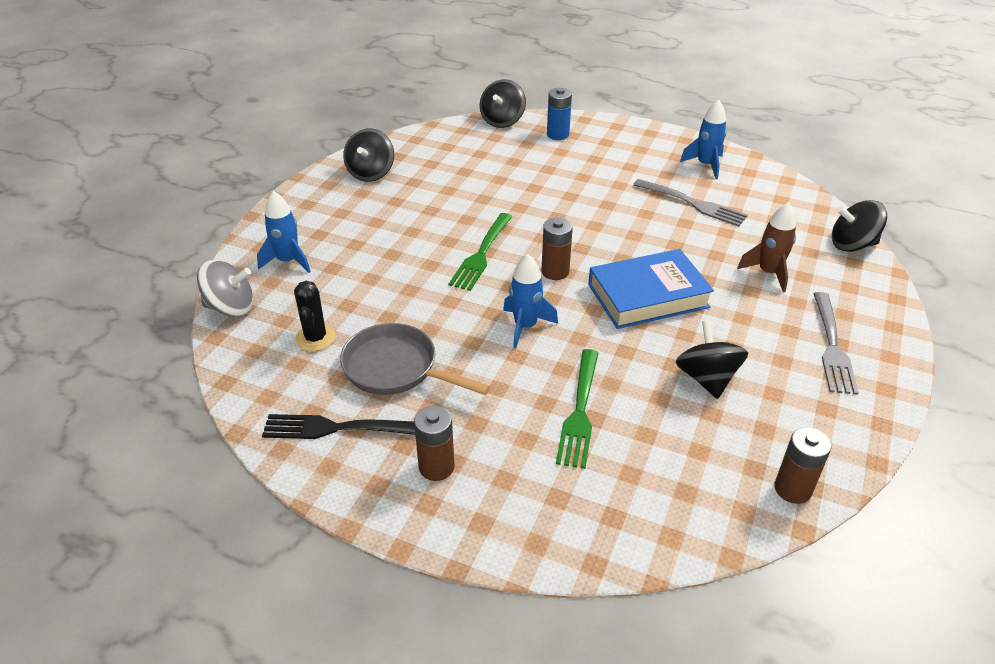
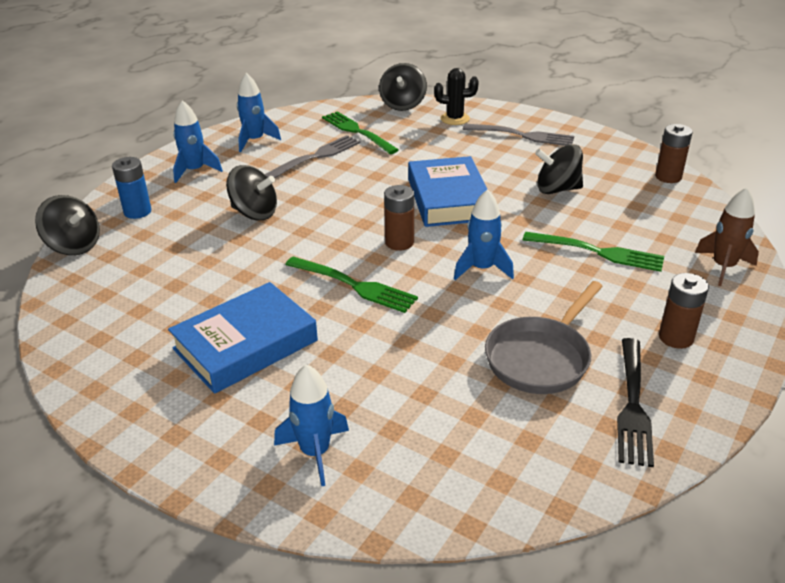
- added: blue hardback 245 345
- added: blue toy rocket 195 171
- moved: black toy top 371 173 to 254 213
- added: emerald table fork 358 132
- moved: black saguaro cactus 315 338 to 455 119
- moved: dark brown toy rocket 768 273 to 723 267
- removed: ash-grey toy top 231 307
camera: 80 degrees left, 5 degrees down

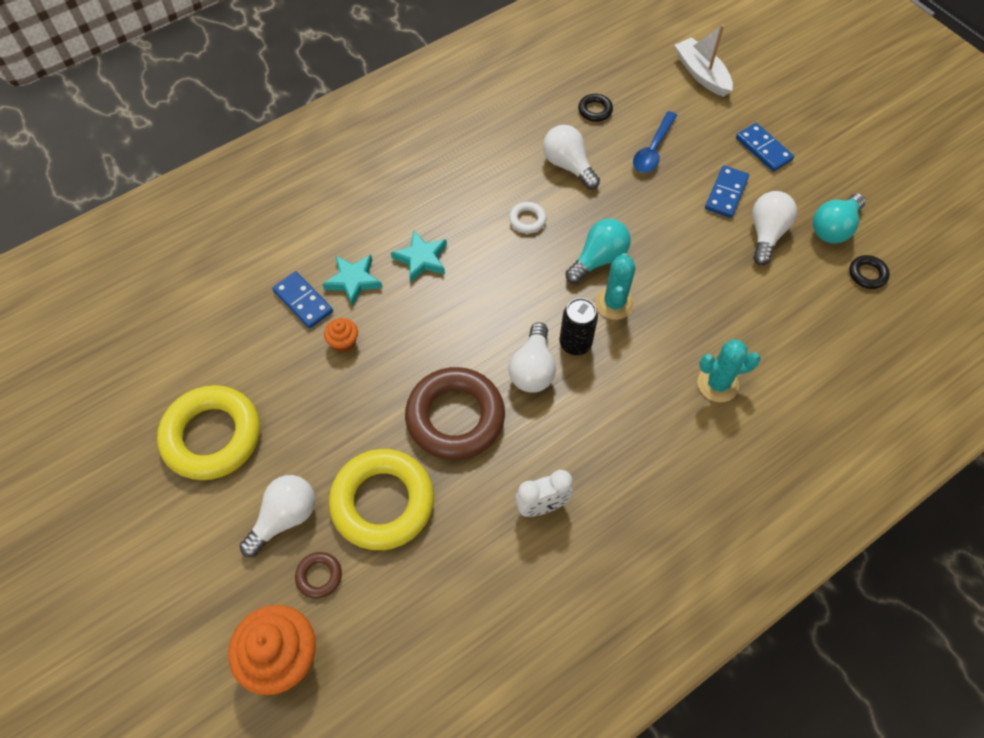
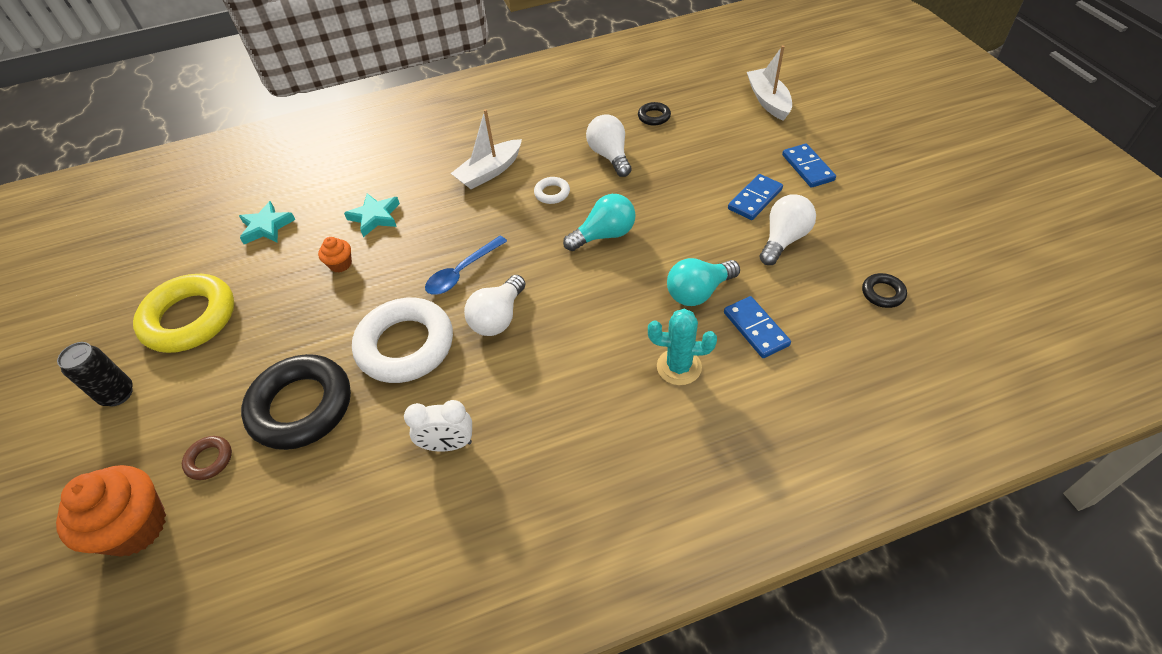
- moved: black can 575 343 to 118 394
- moved: teal star 421 259 to 267 227
- recoloured: golden ring 382 502 to black ring 301 406
- recoloured: dark brown ring 455 417 to pure white ring 405 345
- moved: blue tablespoon 653 150 to 461 272
- added: pure white boat 489 172
- moved: teal lightbulb 833 228 to 698 292
- moved: blue domino tile 303 301 to 755 329
- removed: pure white lightbulb 285 518
- removed: teal saguaro cactus 614 303
camera: 20 degrees right, 10 degrees down

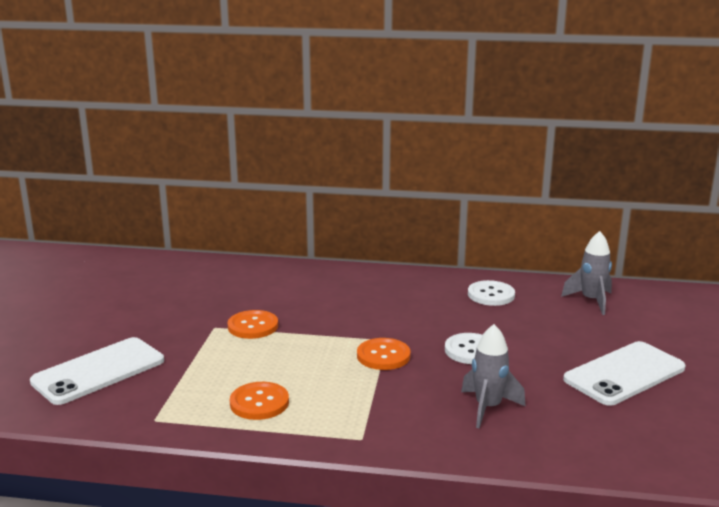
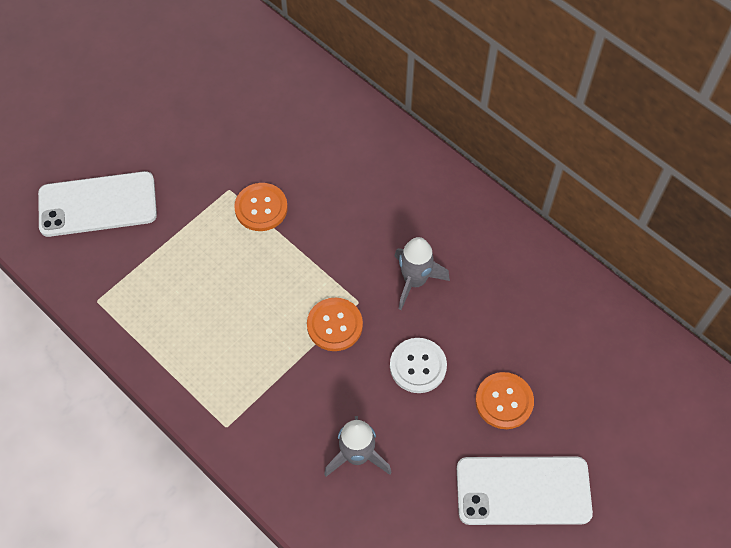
- moved: ash-grey toy rocket 591 301 to 415 281
- moved: bright orange sewing button 259 403 to 504 401
- removed: pure white sewing button 491 295
camera: 35 degrees right, 40 degrees up

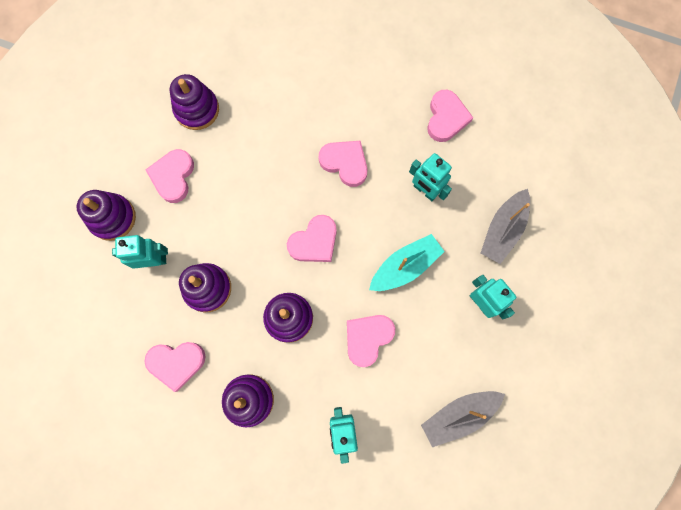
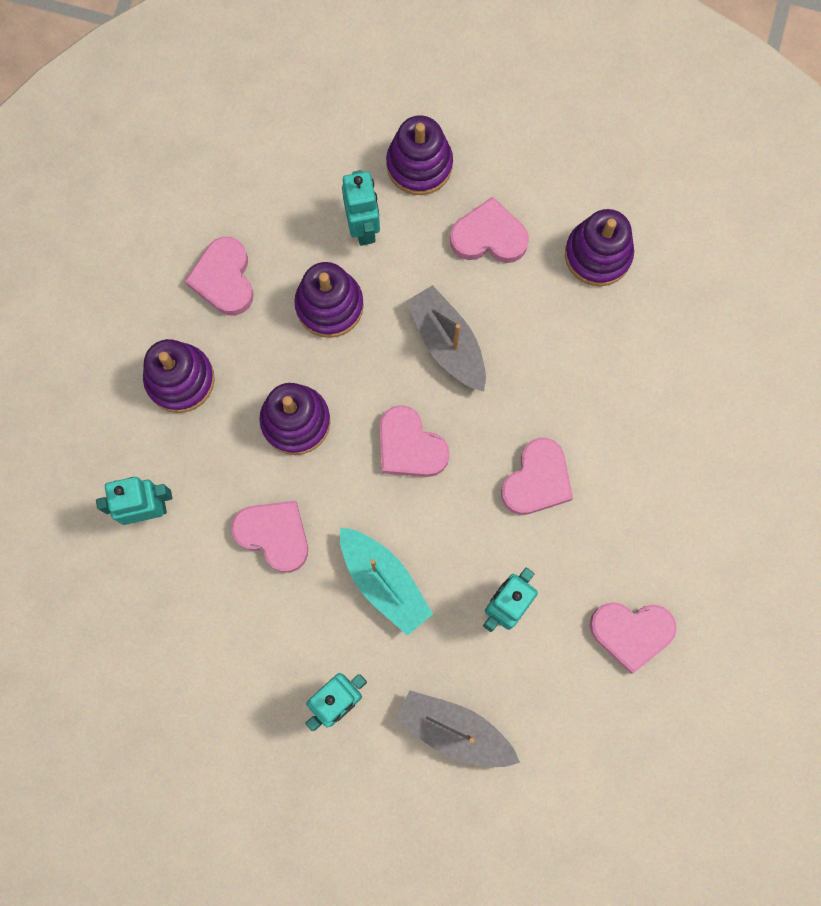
- moved: ash-grey boat 458 415 to 447 343
camera: 85 degrees right, 0 degrees up

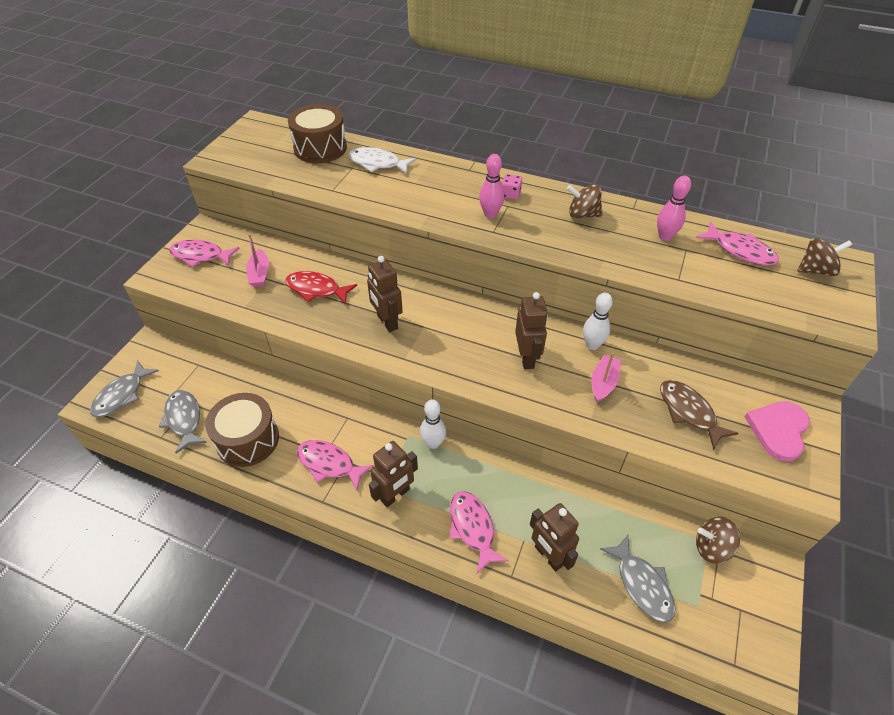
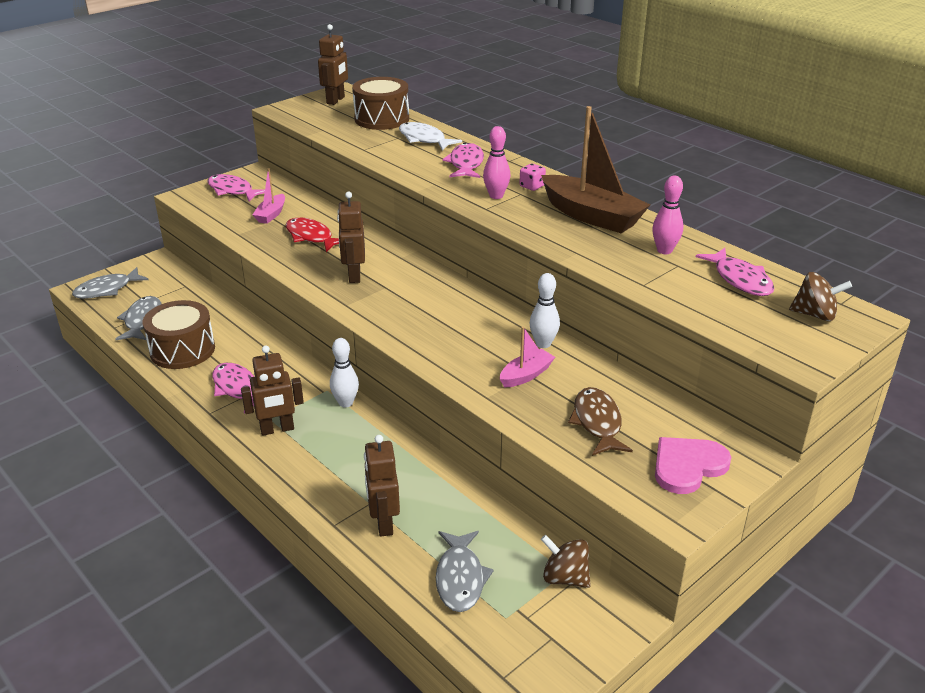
- moved: dark brown toy robot 527 358 to 336 100
- moved: rosy fish 472 528 to 466 164
- replaced: dark brown toy top 582 215 to dark brown boat 591 216
camera: 25 degrees right, 15 degrees down

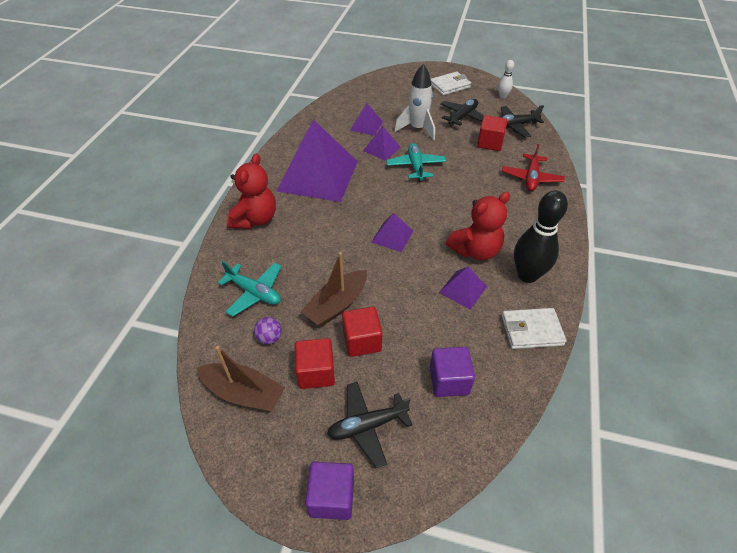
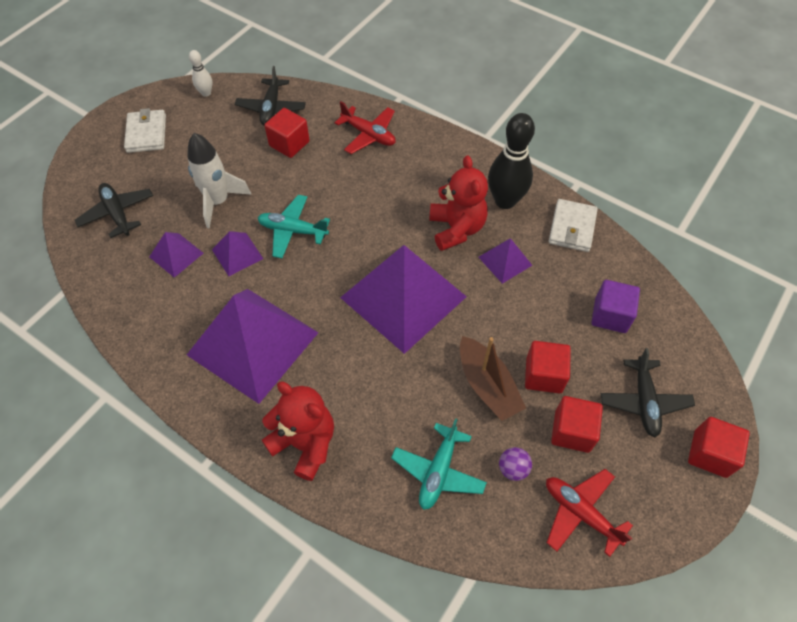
- moved: black toy plane 462 117 to 117 213
- resized: royal purple solid pyramid 392 236 = 403 296 x2.25
- turned: teal toy plane 254 292 = 438 471 150 degrees clockwise
- replaced: dark brown boat 243 393 to crimson toy plane 580 512
- recoloured: royal purple cube 332 497 to crimson cube 710 454
camera: 70 degrees left, 10 degrees up

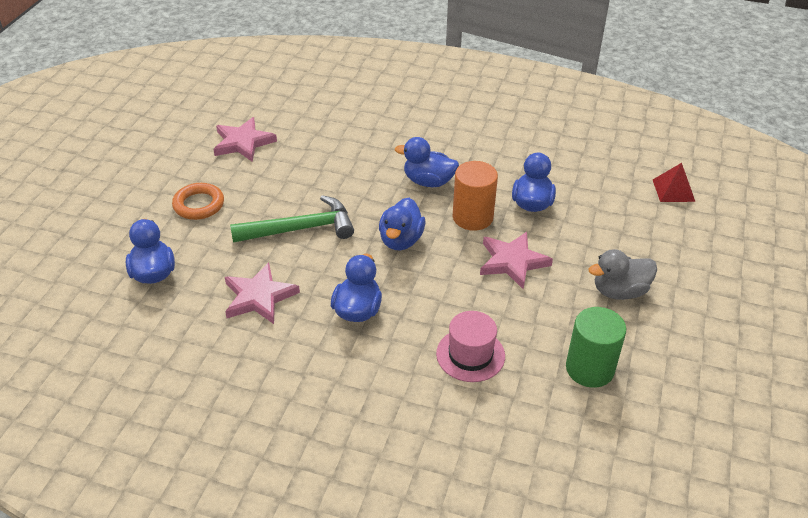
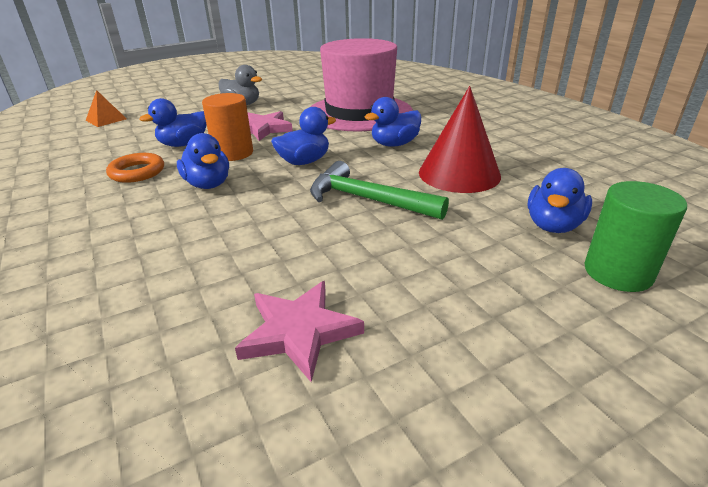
- recoloured: crimson solid pyramid 673 190 to bright orange solid pyramid 106 119
- moved: bright orange ring 199 205 to 137 172
- resized: rosy top hat 470 355 = 359 112 x2.23
- replaced: rosy star 259 297 to crimson cone shape 459 174
- moved: emerald solid cylinder 589 369 to 617 272
camera: 135 degrees left, 10 degrees down

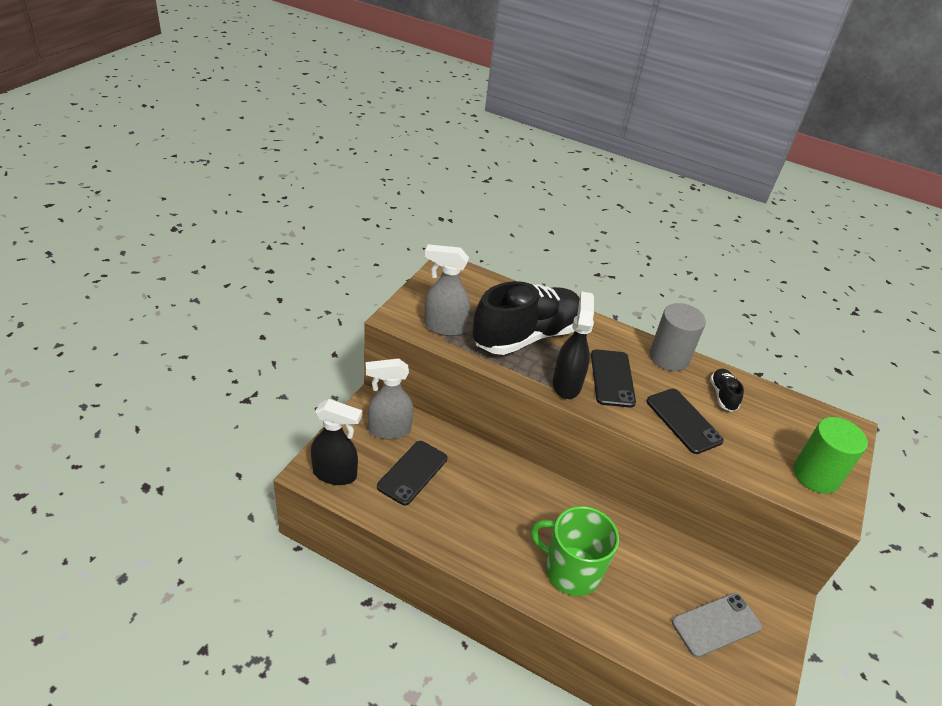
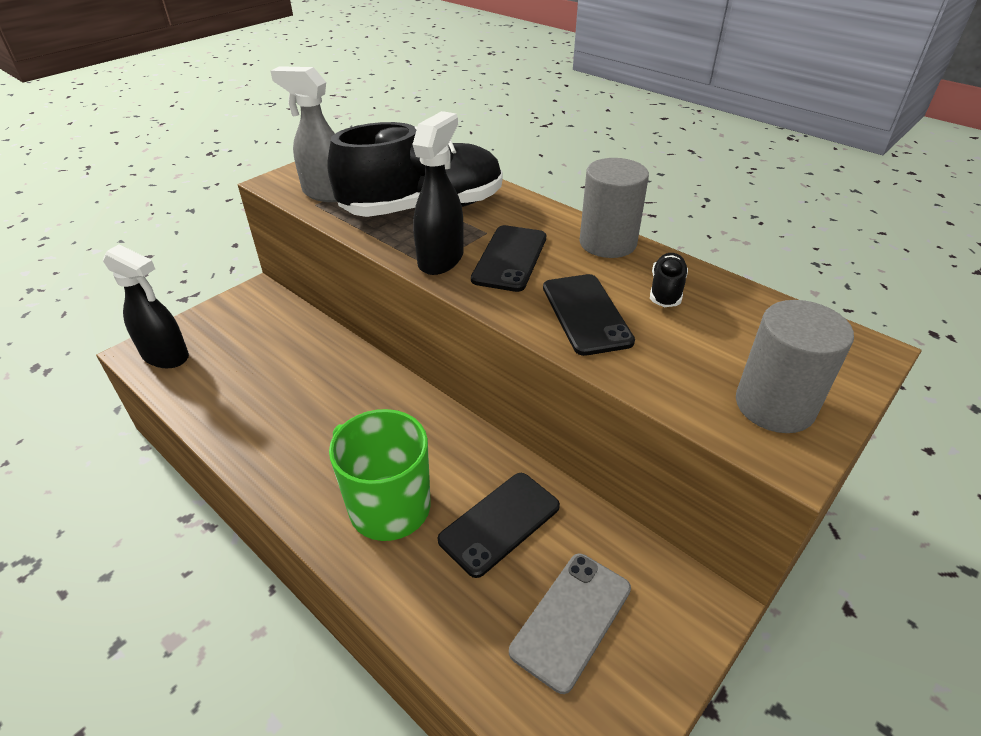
- moved: black mobile phone 412 472 to 499 523
- turned: ash-grey mobile phone 716 624 = 571 619 45 degrees counterclockwise
- recoloured: emerald solid cylinder 816 475 to ash-grey solid cylinder 774 405
- removed: ash-grey spray bottle 389 430
camera: 20 degrees right, 0 degrees up

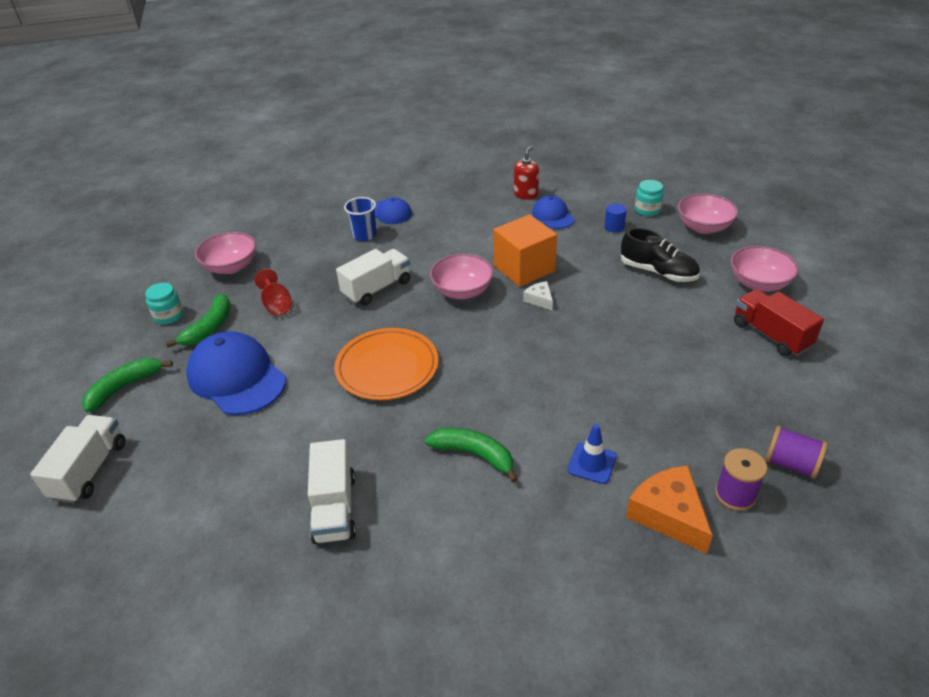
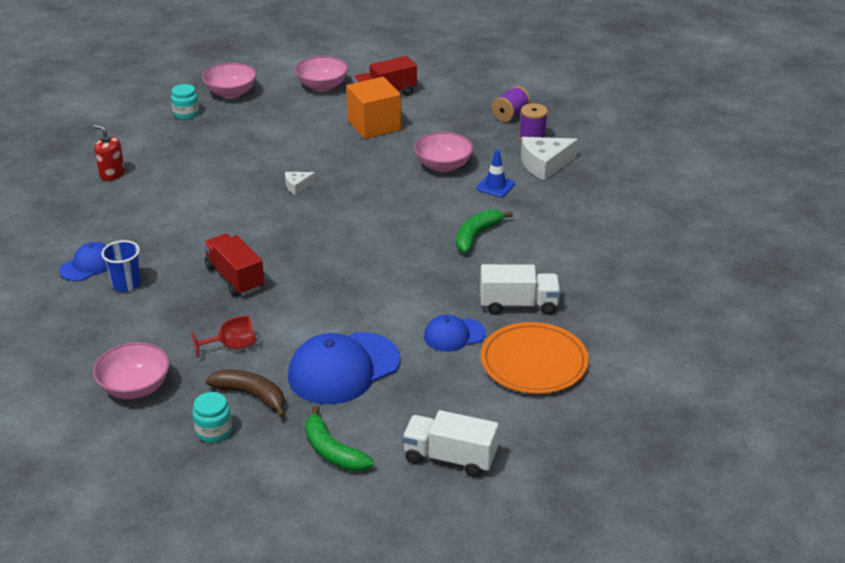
- recoloured: pure white lorry 377 288 to crimson lorry 235 278
- recoloured: emerald banana fruit 209 327 to dark brown banana fruit 251 395
- moved: bright orange cube 524 268 to 374 125
- moved: rosy deep dish 462 291 to 443 166
- moved: blue cap 553 215 to 454 335
- moved: bright orange plate 387 367 to 534 362
- recoloured: bright orange piece of cheese 668 514 to pure white piece of cheese 545 164
- removed: blue solid cylinder 614 227
- removed: black sneaker 658 272
camera: 85 degrees left, 5 degrees down

